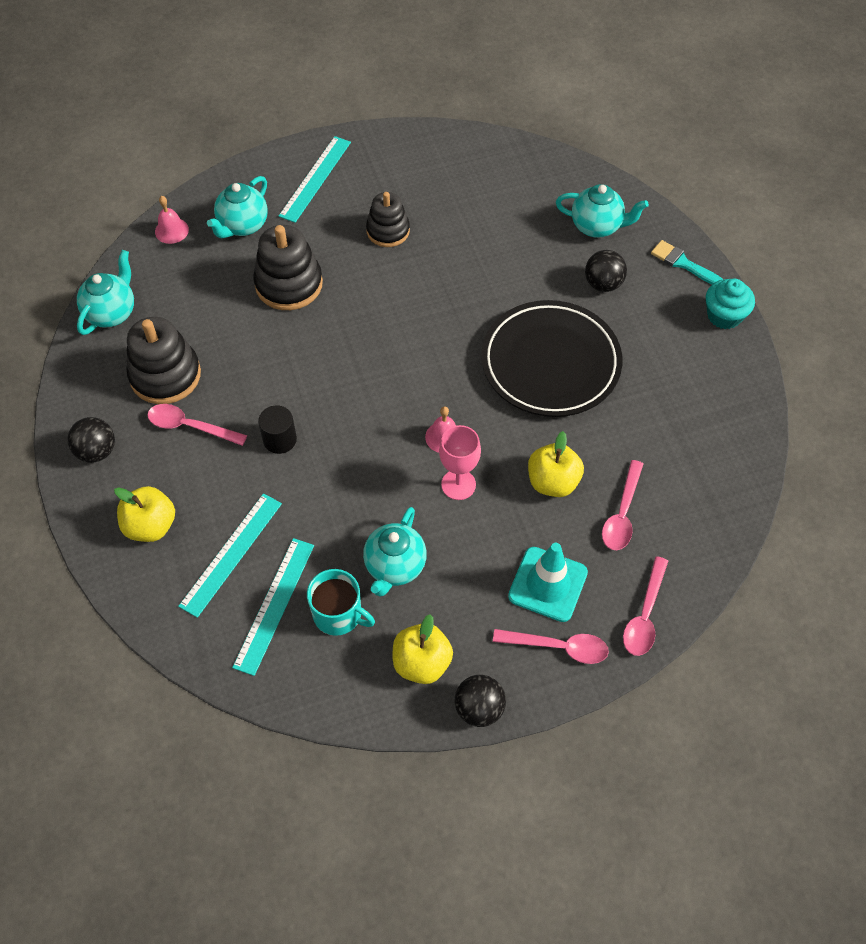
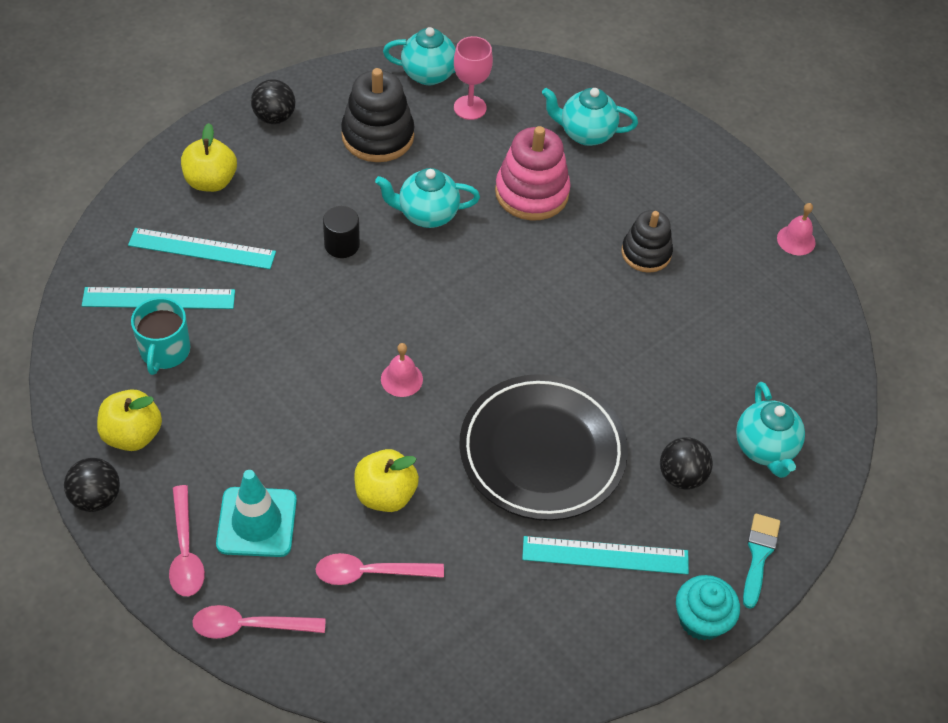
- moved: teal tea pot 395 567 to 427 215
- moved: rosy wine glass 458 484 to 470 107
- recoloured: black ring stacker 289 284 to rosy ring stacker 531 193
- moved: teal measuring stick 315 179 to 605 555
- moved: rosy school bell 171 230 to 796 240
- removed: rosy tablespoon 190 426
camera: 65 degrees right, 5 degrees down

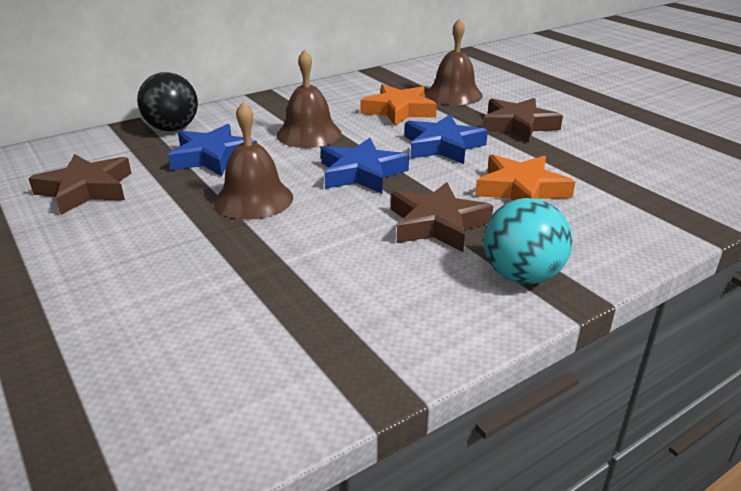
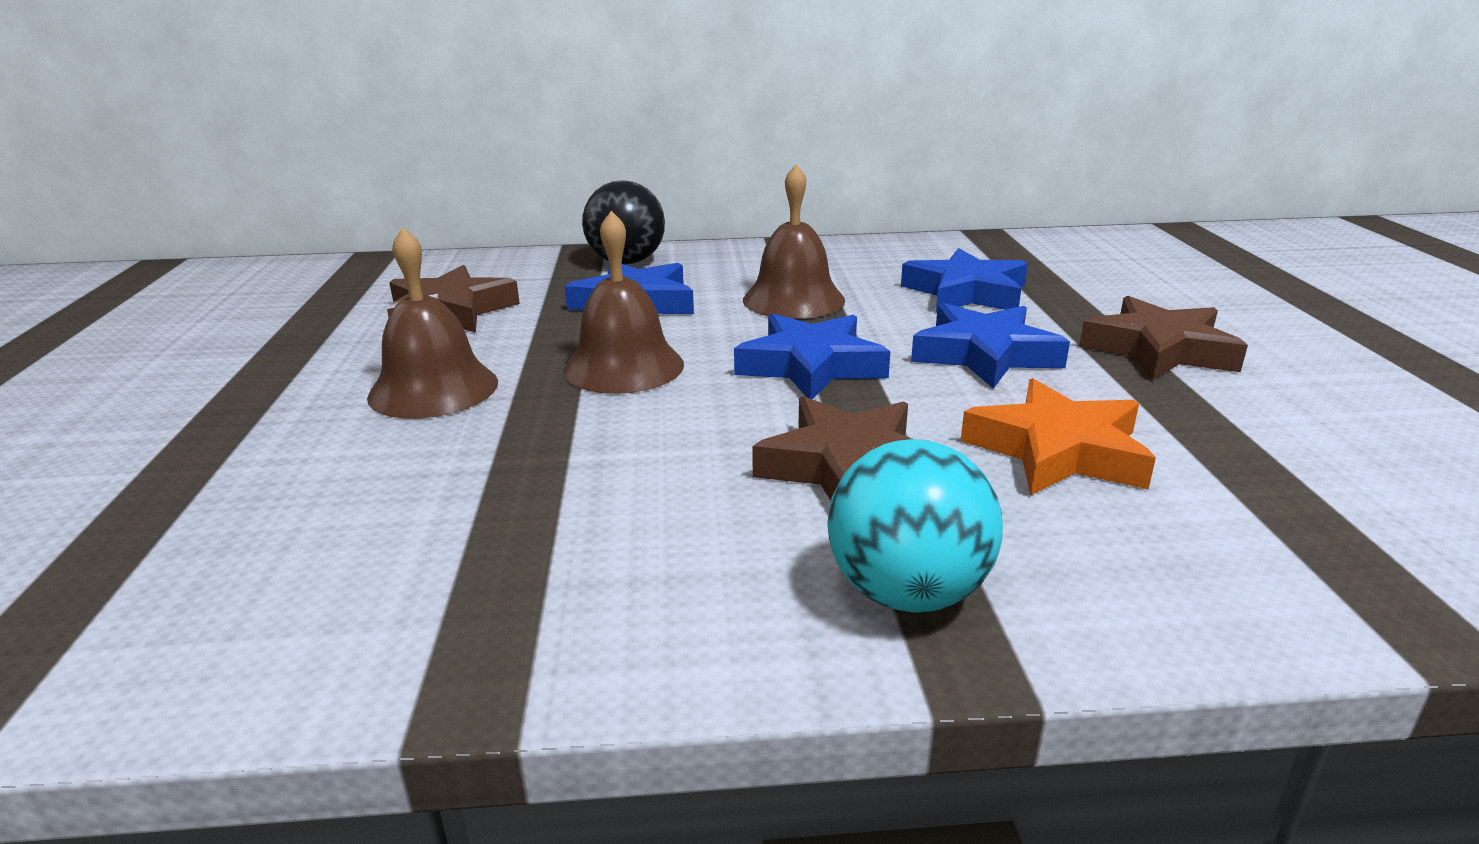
- moved: dark brown school bell 454 94 to 433 389
- recoloured: bright orange star 399 110 to blue star 966 292
camera: 30 degrees right, 5 degrees down

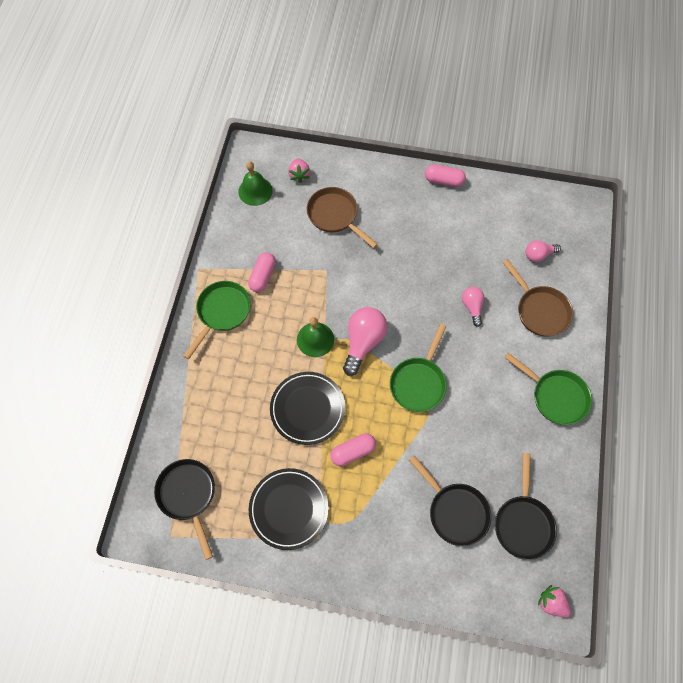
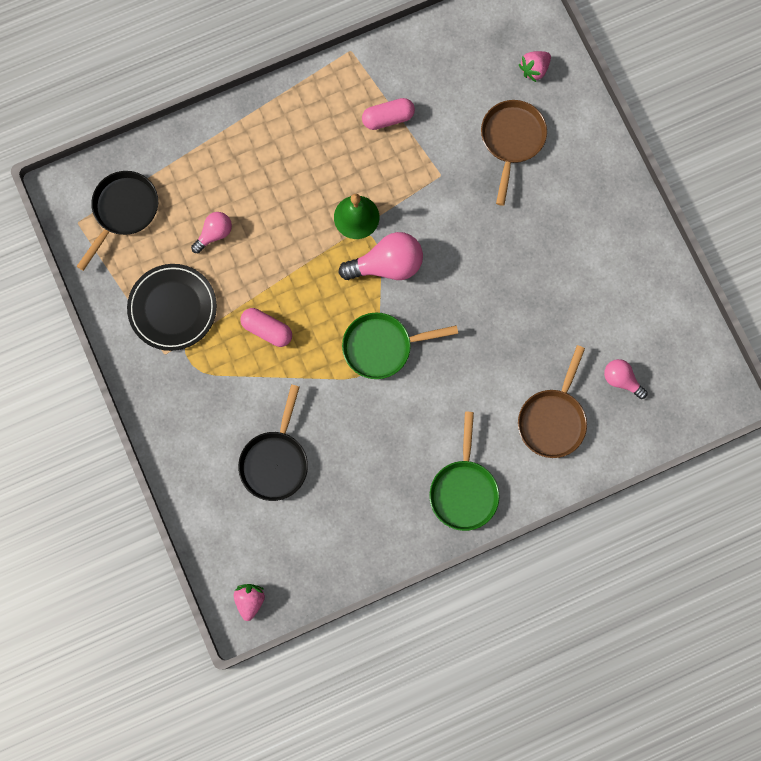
- moved: rosy lightbulb 472 307 to 214 234
- removed: emerald frying pan 222 312
- removed: emerald school bell 255 191
- removed: black plate 307 409
- removed: rosy pill 443 180
- removed: black frying pan 523 522
camera: 55 degrees right, 10 degrees up

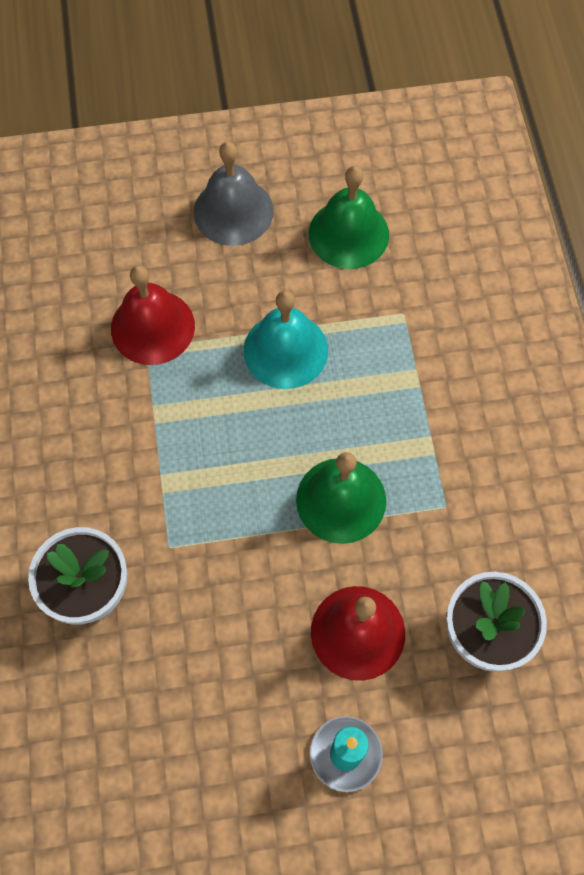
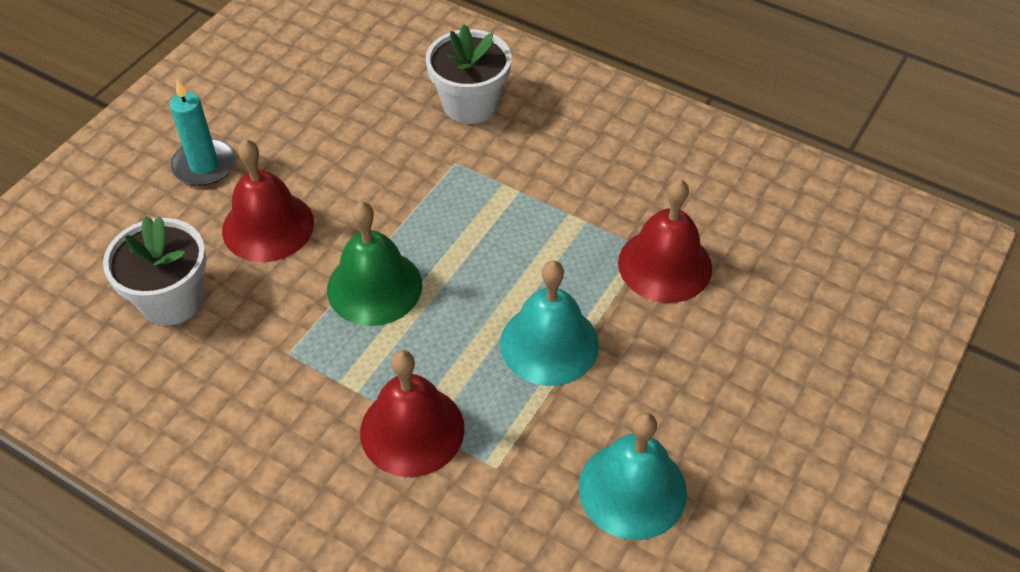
- added: crimson school bell 412 430
- recoloured: emerald school bell 348 234 to teal school bell 632 489
- removed: ash-grey school bell 233 211
camera: 130 degrees right, 15 degrees down

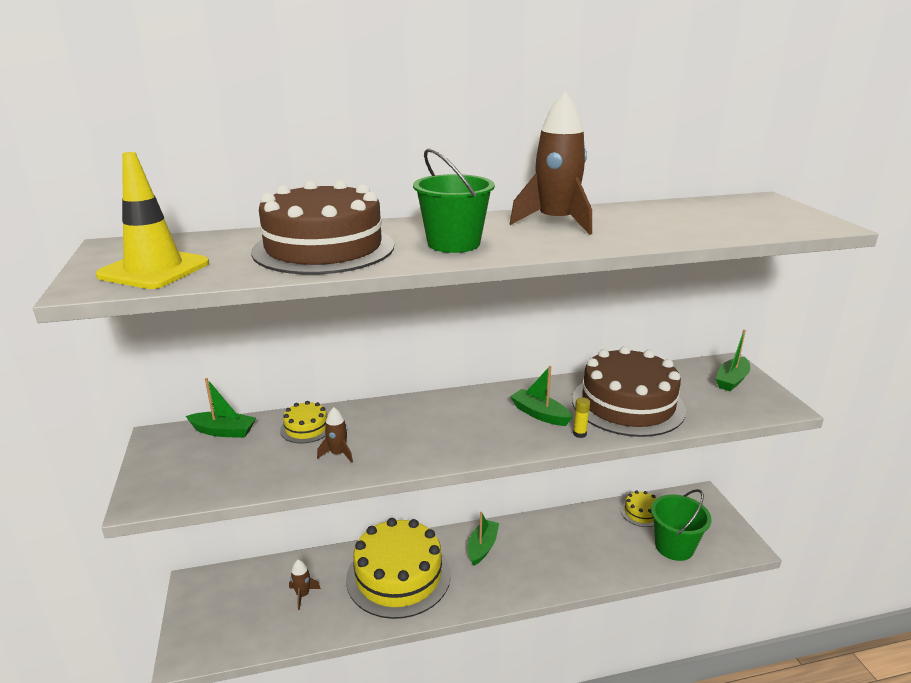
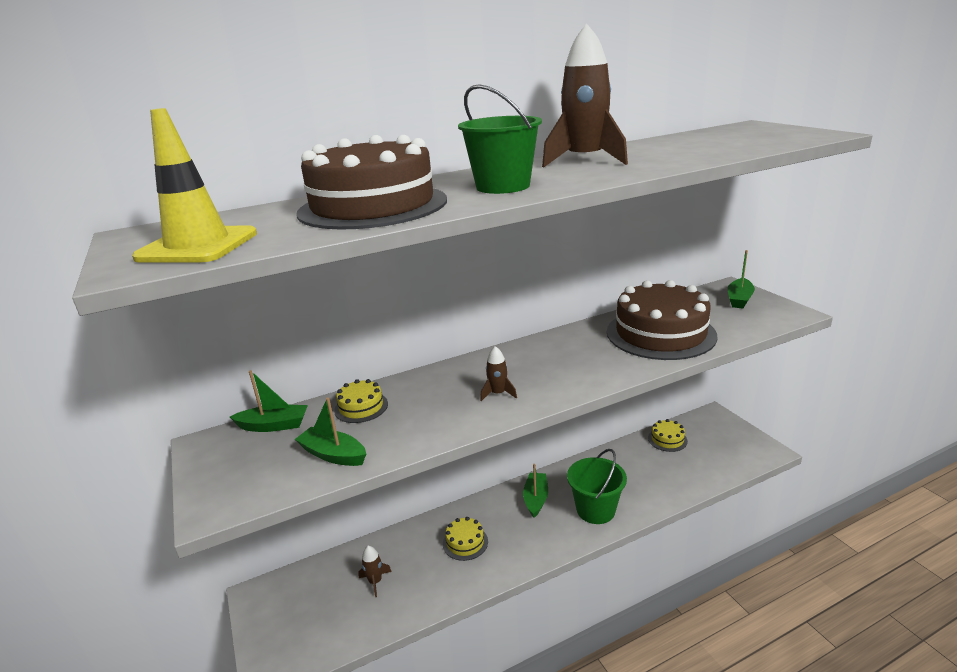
- moved: emerald boat 540 414 to 333 455
- resized: golden gateau 398 576 = 465 542 x0.44
- moved: dark brown toy rocket 338 454 to 498 393
- moved: emerald sand bucket 674 546 to 595 510
- removed: golden glue 579 434
camera: 10 degrees left, 0 degrees up

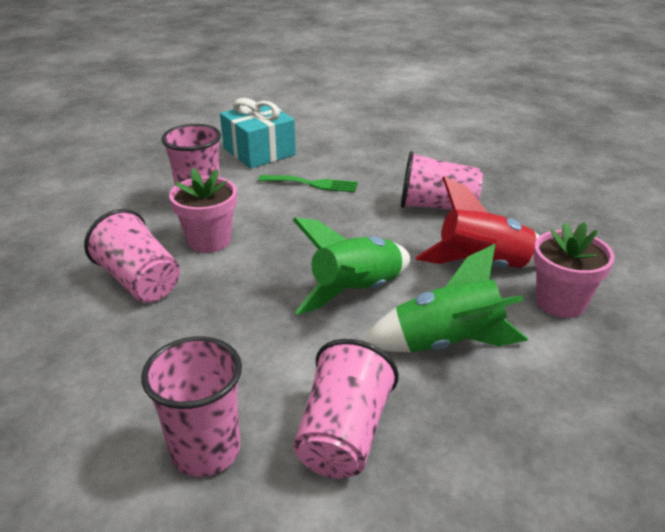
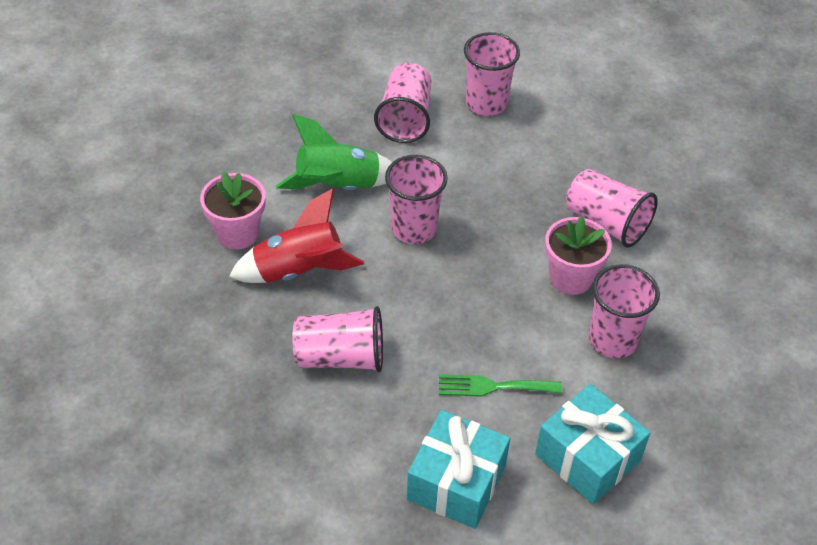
- replaced: emerald toy rocket 357 291 to rosy tumbler 414 229
- added: teal gift 456 482
camera: 170 degrees right, 15 degrees up

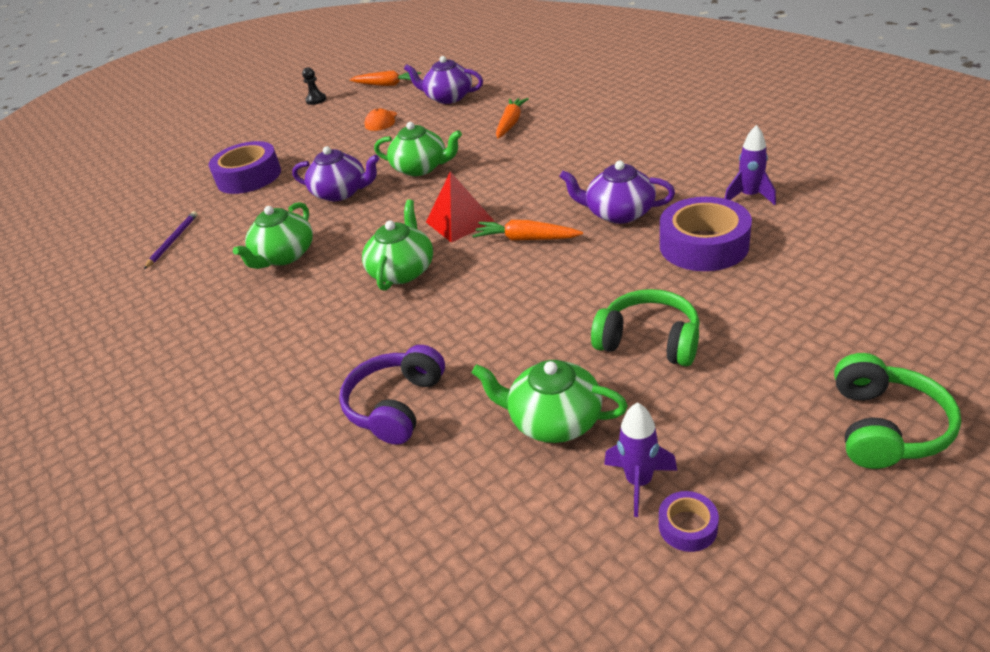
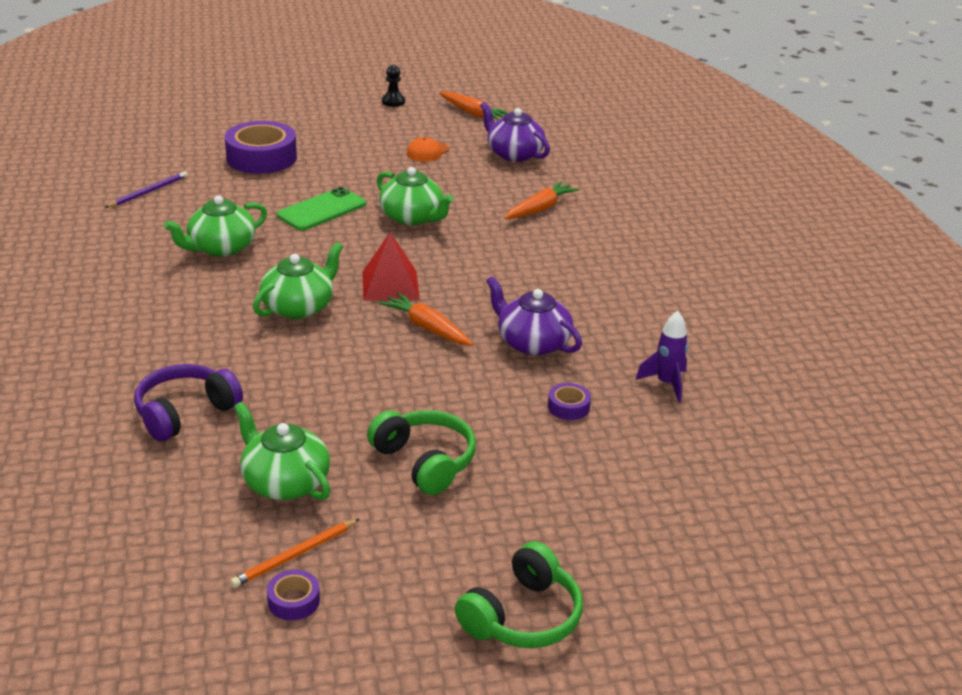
- replaced: royal purple toy rocket 639 482 to bright orange wooden pencil 295 555
- replaced: royal purple tea pot 341 192 to emerald mobile phone 321 210
- resized: royal purple roll of tape 703 245 = 568 407 x0.45
camera: 20 degrees right, 5 degrees down

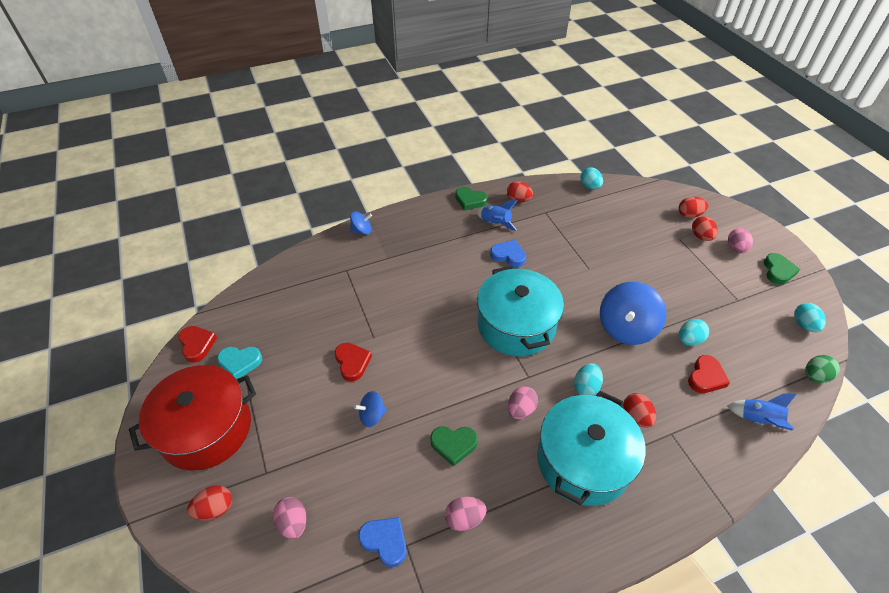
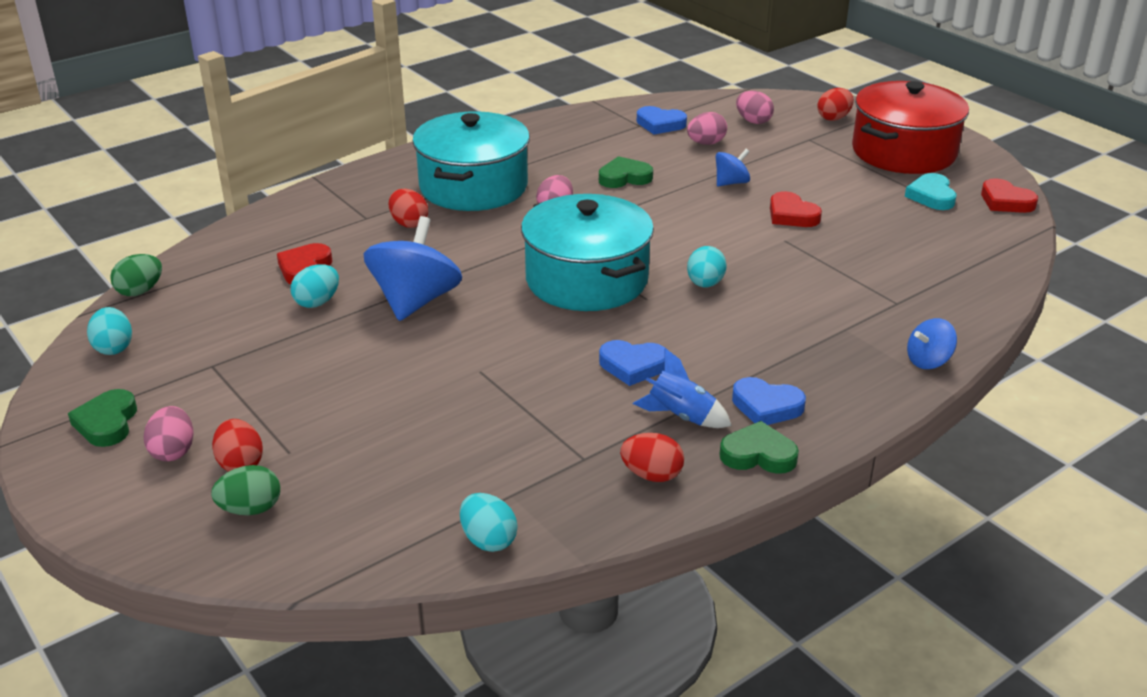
- recoloured: crimson egg 689 215 to emerald egg 250 509
- moved: rosy egg 464 518 to 706 143
- moved: teal egg 586 387 to 705 284
- added: blue heart 766 406
- turned: teal heart 240 363 = 931 196 75 degrees counterclockwise
- removed: blue toy rocket 758 420
camera: 165 degrees right, 15 degrees down

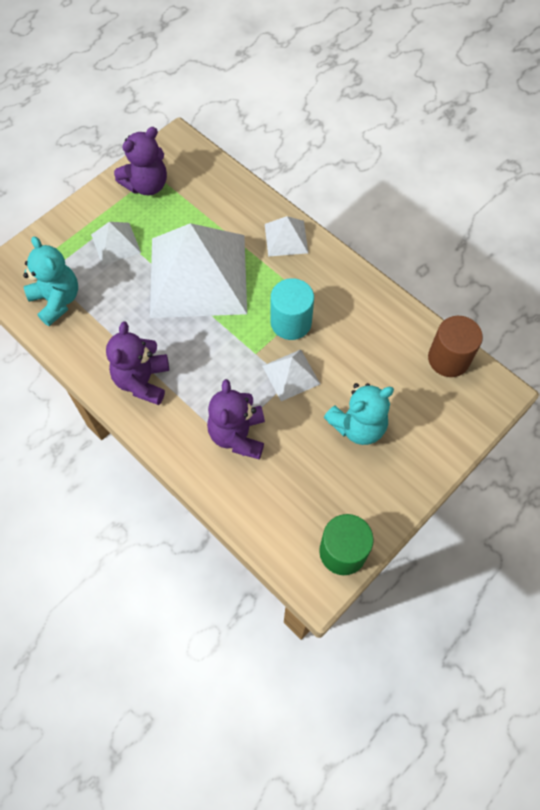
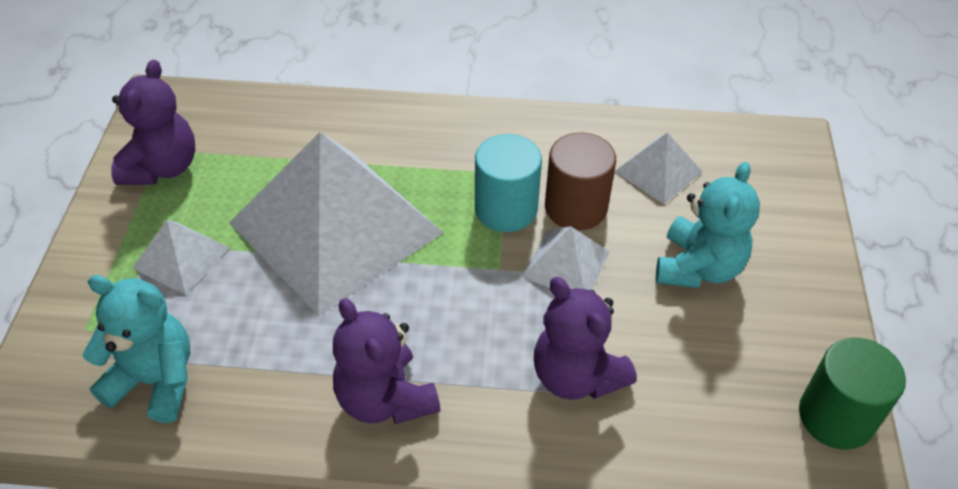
- moved: dark brown solid cylinder 448 359 to 576 207
- moved: pure white solid pyramid 286 238 to 658 171
camera: 40 degrees left, 15 degrees down

